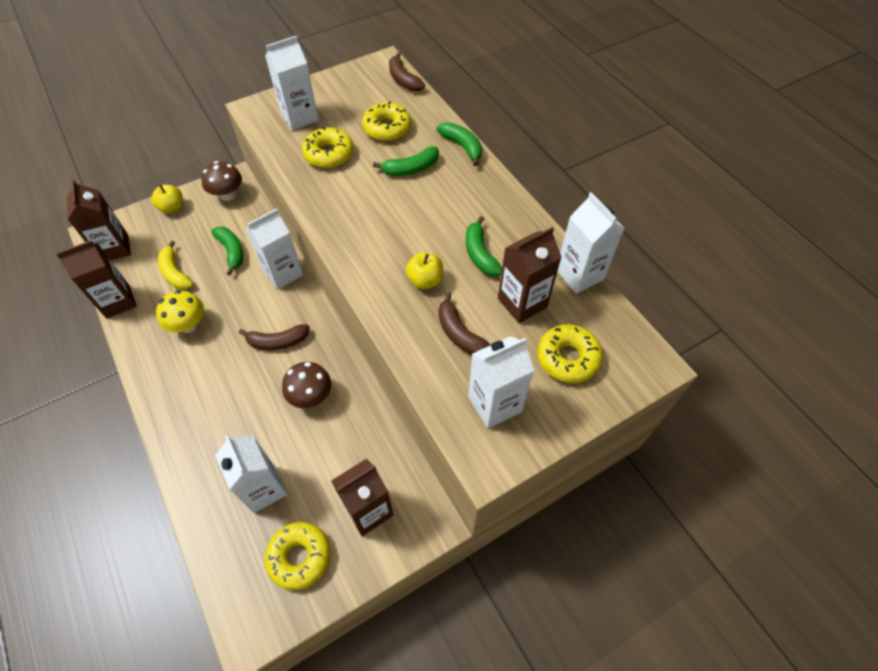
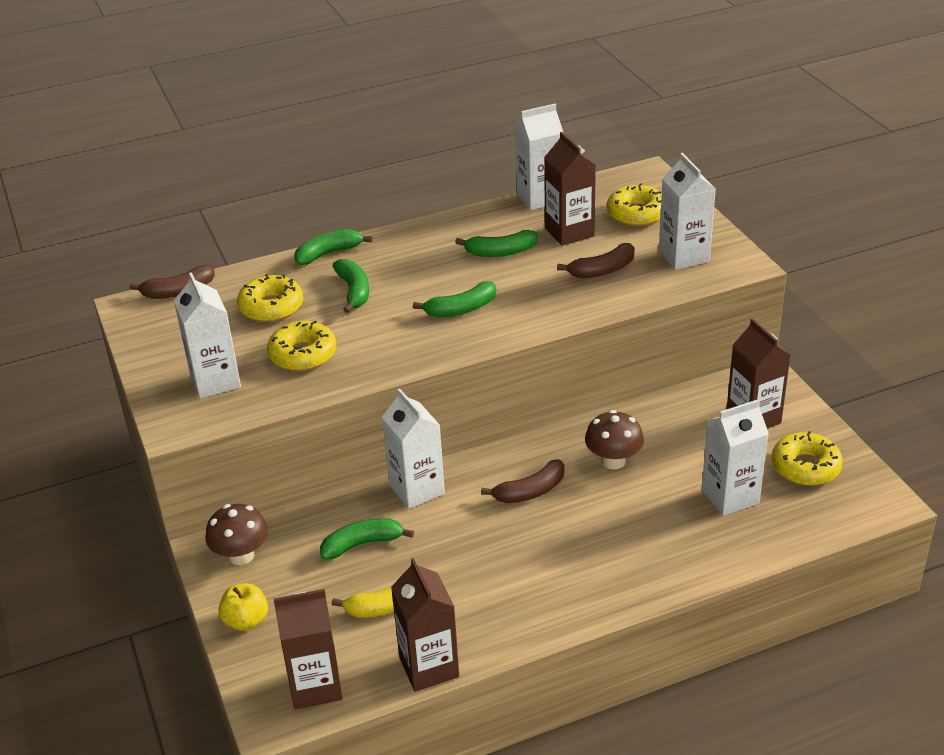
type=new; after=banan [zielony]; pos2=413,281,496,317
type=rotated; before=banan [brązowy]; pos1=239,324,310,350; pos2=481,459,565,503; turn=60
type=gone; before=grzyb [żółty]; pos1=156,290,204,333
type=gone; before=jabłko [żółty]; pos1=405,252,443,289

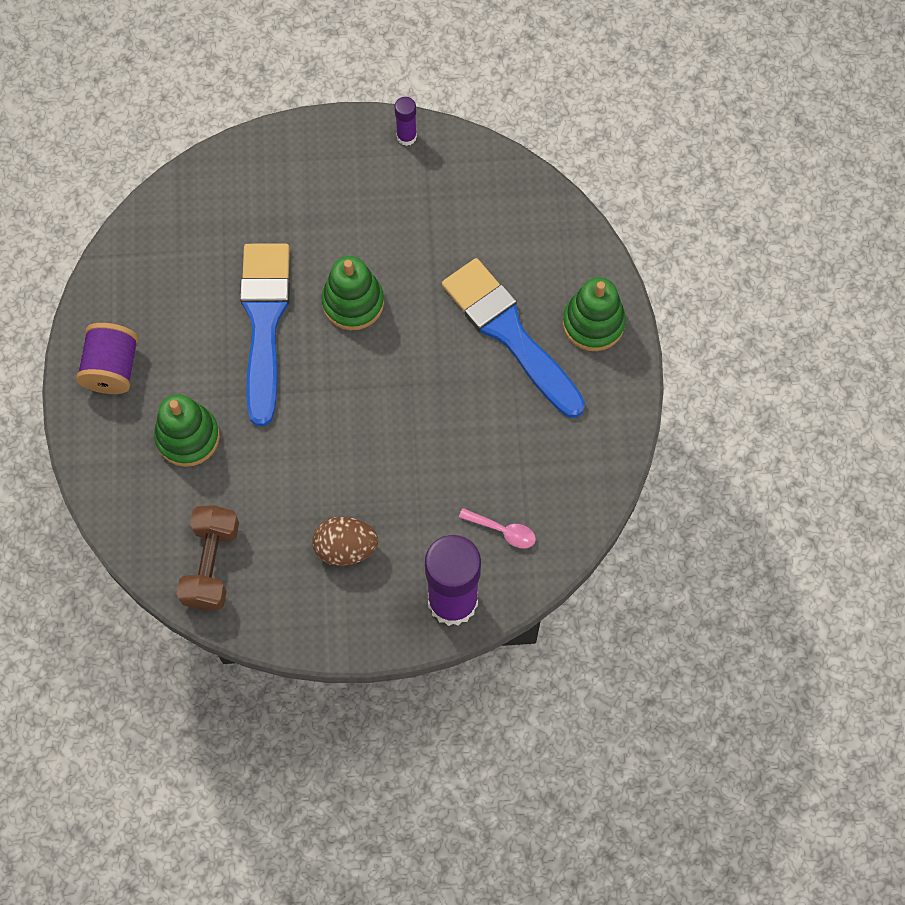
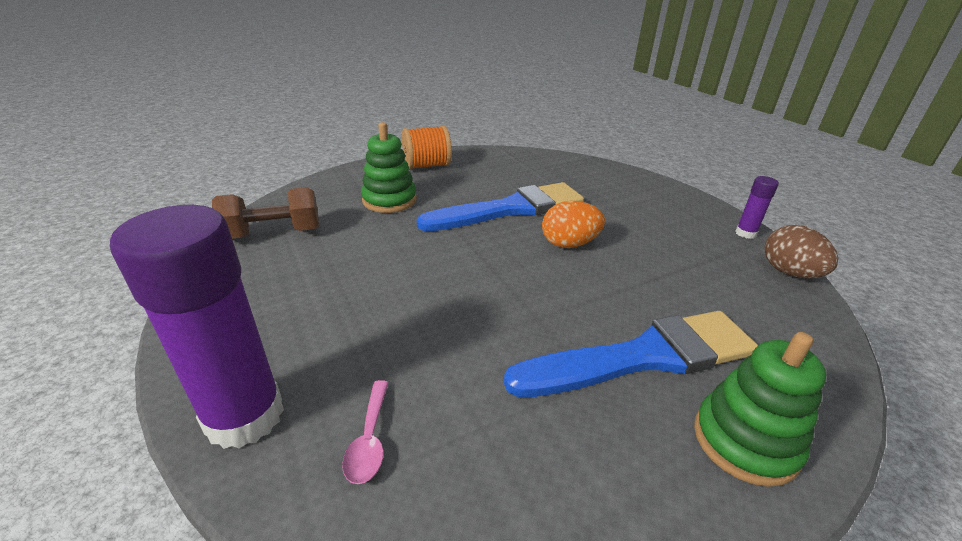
type=repainted; before=szpulka [fioletowy]; after=szpulka [pomarańczowy]; pos1=76,323,139,394; pos2=402,125,452,170
type=rotated; before=pędzel [niebieski]; pos1=442,258,585,418; pos2=504,311,758,397; turn=45
type=swapped; before=zabawka nakładanka [zielony]; after=jajko [pomarańczowy]; pos1=322,256,384,330; pos2=542,201,605,248
type=shifted; before=jajko [brązowy]; pos1=312,517,378,566; pos2=765,225,838,279

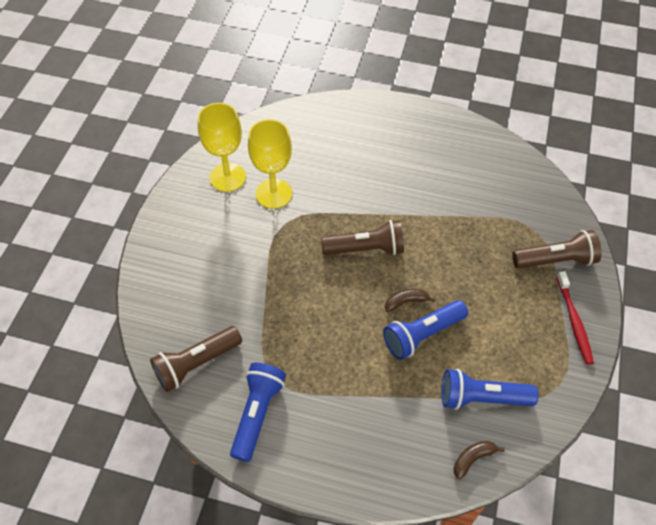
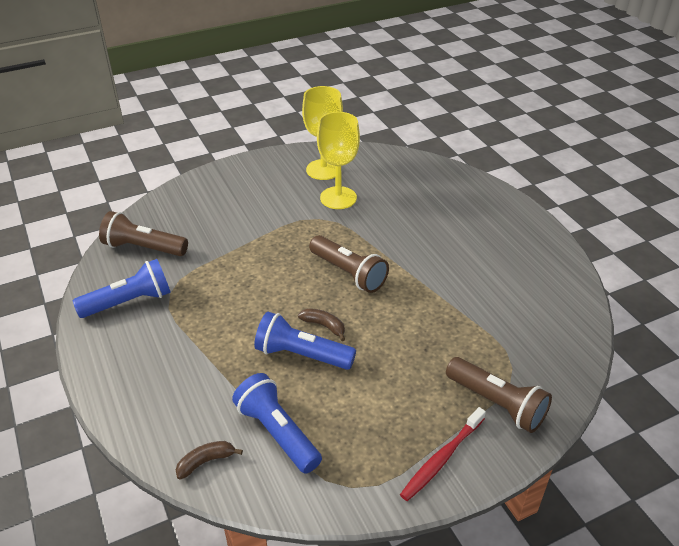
type=rotated; before=banan [brązowy]; pos1=454,441,505,479; pos2=176,441,243,480; turn=-45

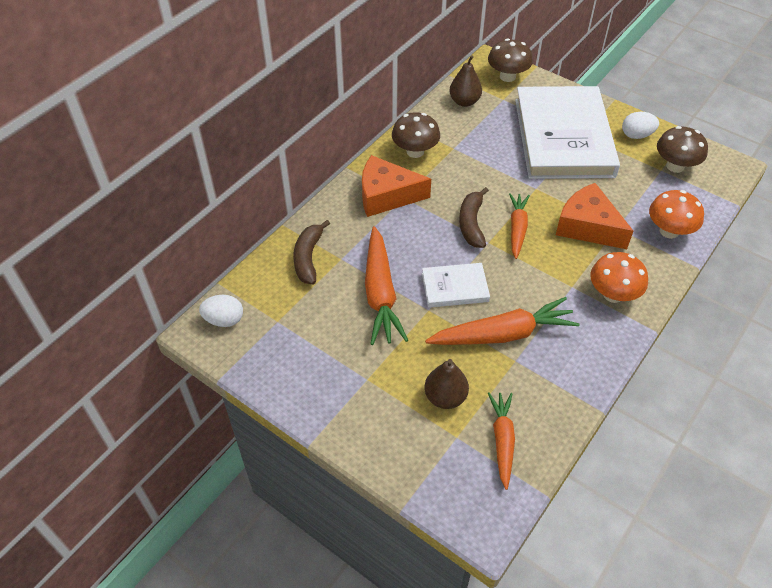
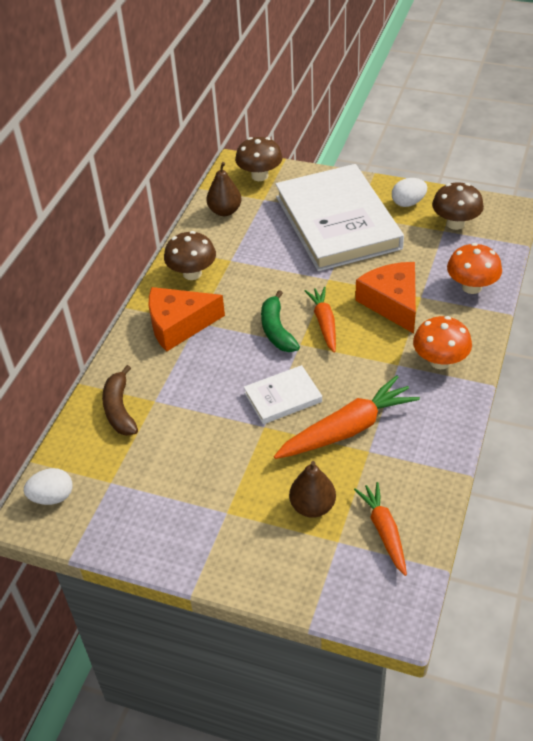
type=repainted; before=banan [brązowy]; after=banan [zielony]; pos1=459,187,489,248; pos2=261,290,300,352
type=rotated; before=ser [pomarańczowy]; pos1=556,183,634,249; pos2=355,262,416,334; turn=45
type=gone; before=marchewka [pomarańczowy]; pos1=365,226,408,345

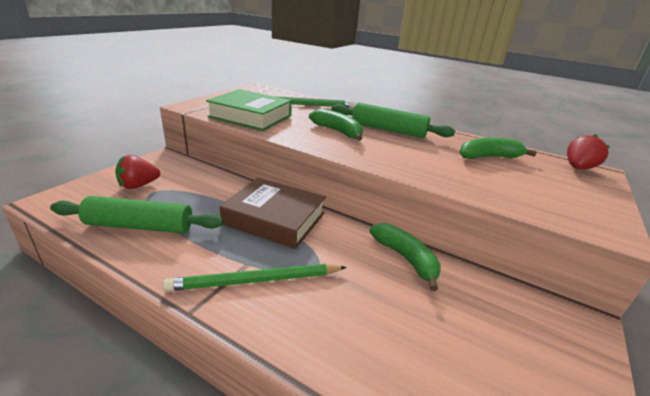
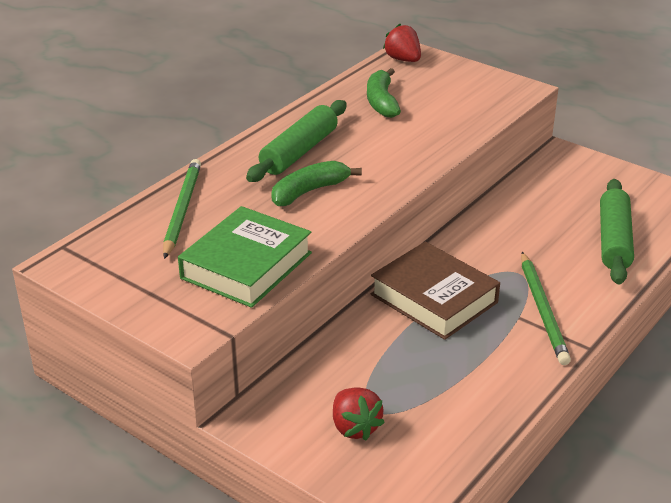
type=rotated; before=książka [brązowy]; pos1=220,178,326,249; pos2=371,242,500,340; turn=-75
type=shifted; before=wałek do ciasta [zielony]; pos1=50,196,223,233; pos2=600,179,634,285
type=gone; before=banan [zielony]; pos1=369,223,440,291

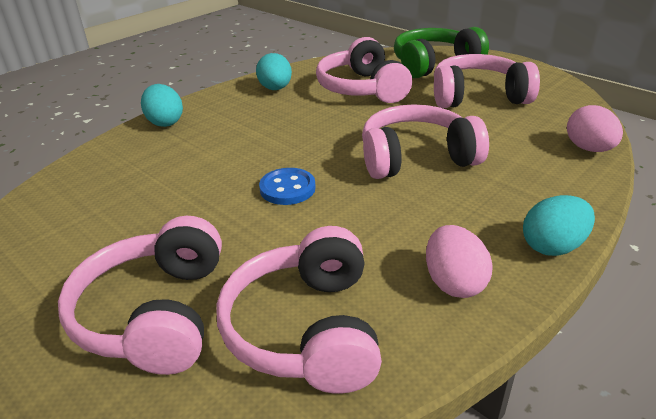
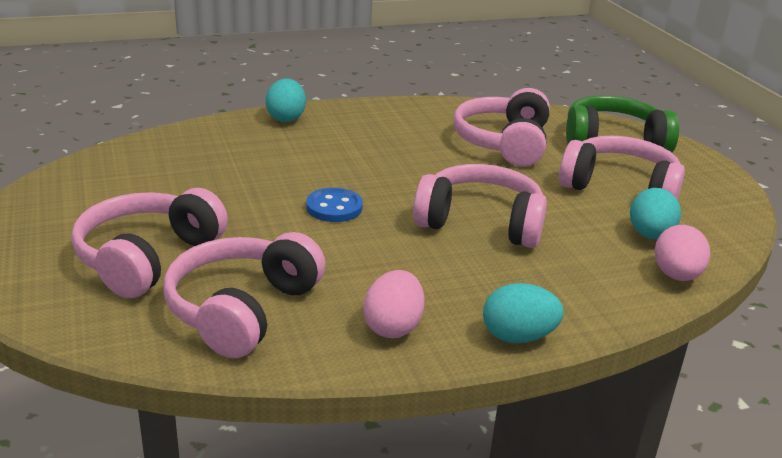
type=shifted; before=jajko [turkusowy]; pos1=256,53,292,90; pos2=630,188,681,239

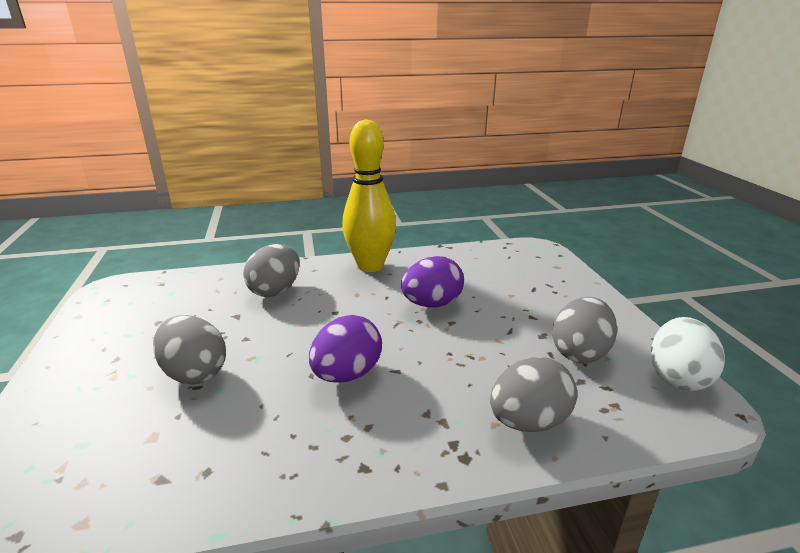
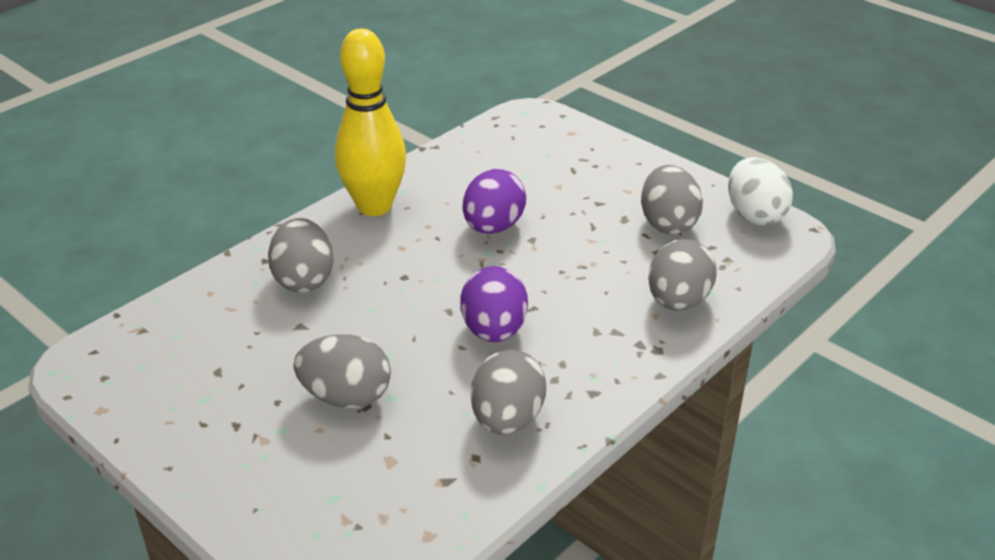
type=new; after=jajko [szary]; pos2=471,350,546,435

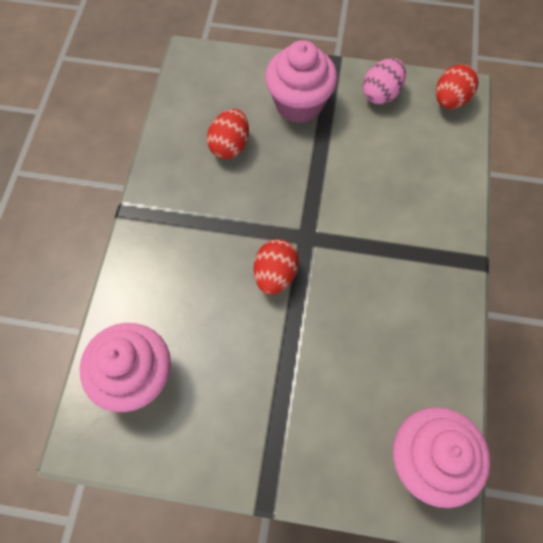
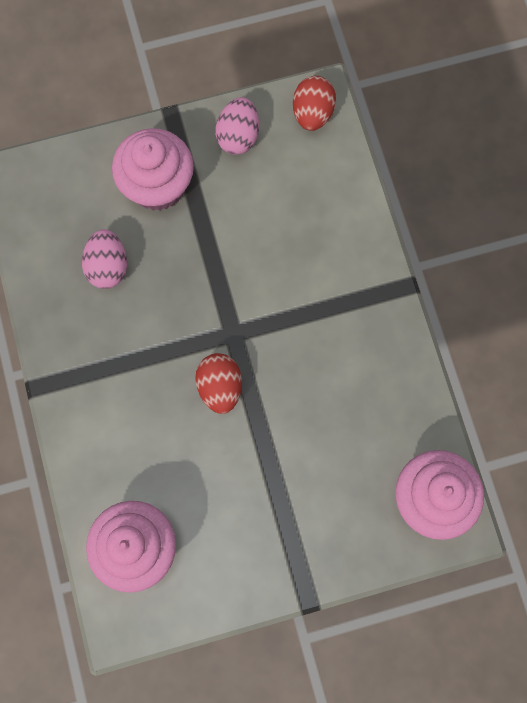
type=repainted; before=jajko [czerwony]; after=jajko [różowy]; pos1=207,109,249,159; pos2=82,229,127,289

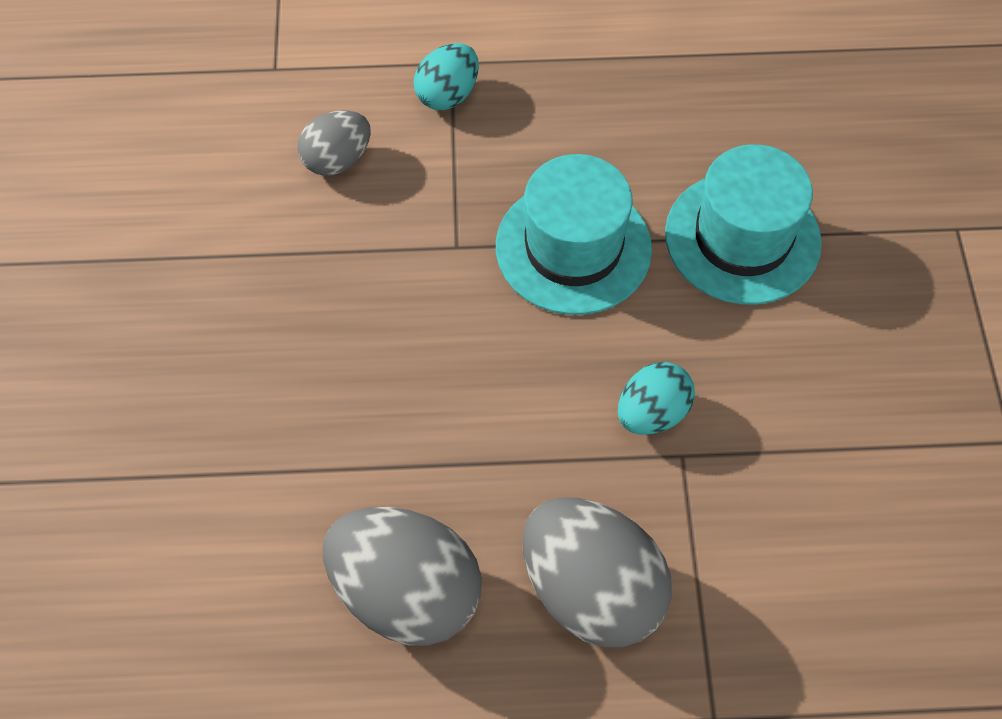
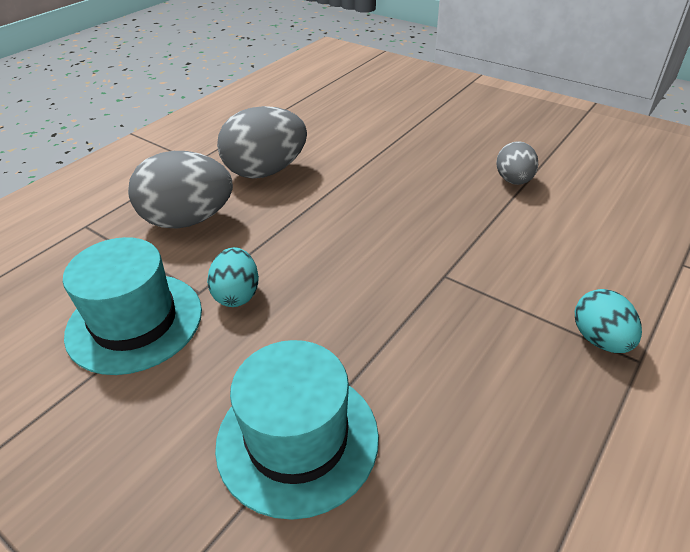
type=shifted; before=kapelusz [turkusowy]; pos1=496,154,652,315; pos2=63,237,202,375
type=shifted; before=jajko [szary]; pos1=297,110,371,176; pos2=496,141,538,185

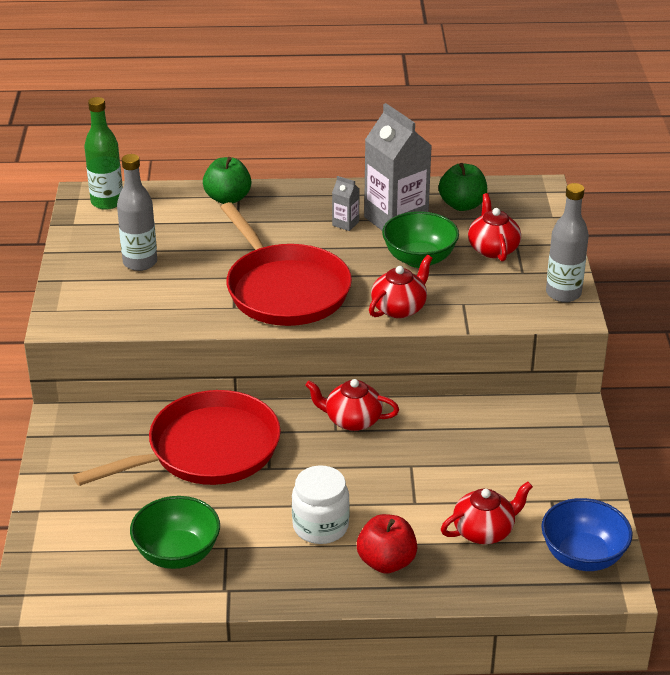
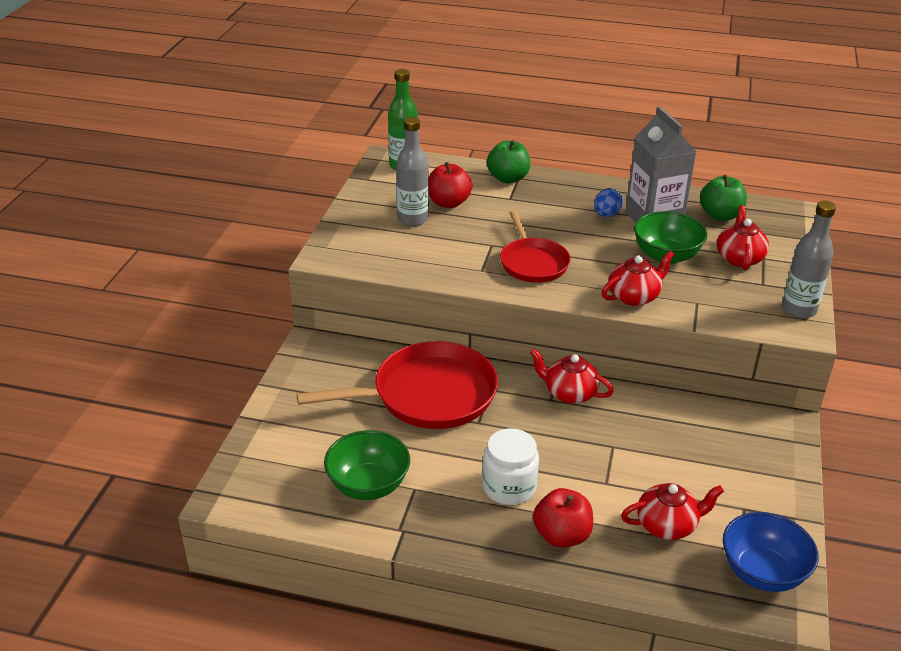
type=new; after=jabłko [czerwony]; pos2=428,162,472,208
type=scaled; before=patelnia [czerwony]; pos1=220,202,352,326; pos2=500,211,571,283; scale=0.61
type=swapped; before=karton mleka [szary]; after=jajko [niebieski]; pos1=332,176,360,231; pos2=594,188,623,217

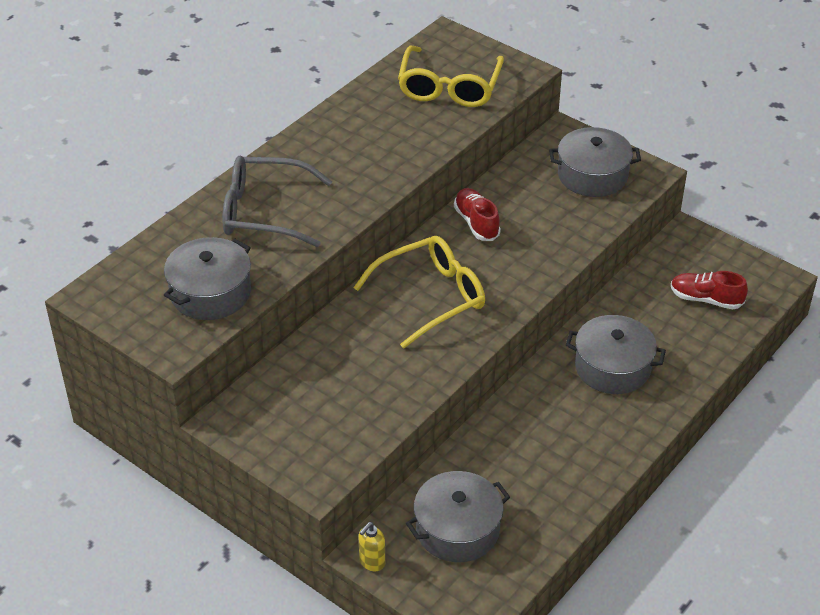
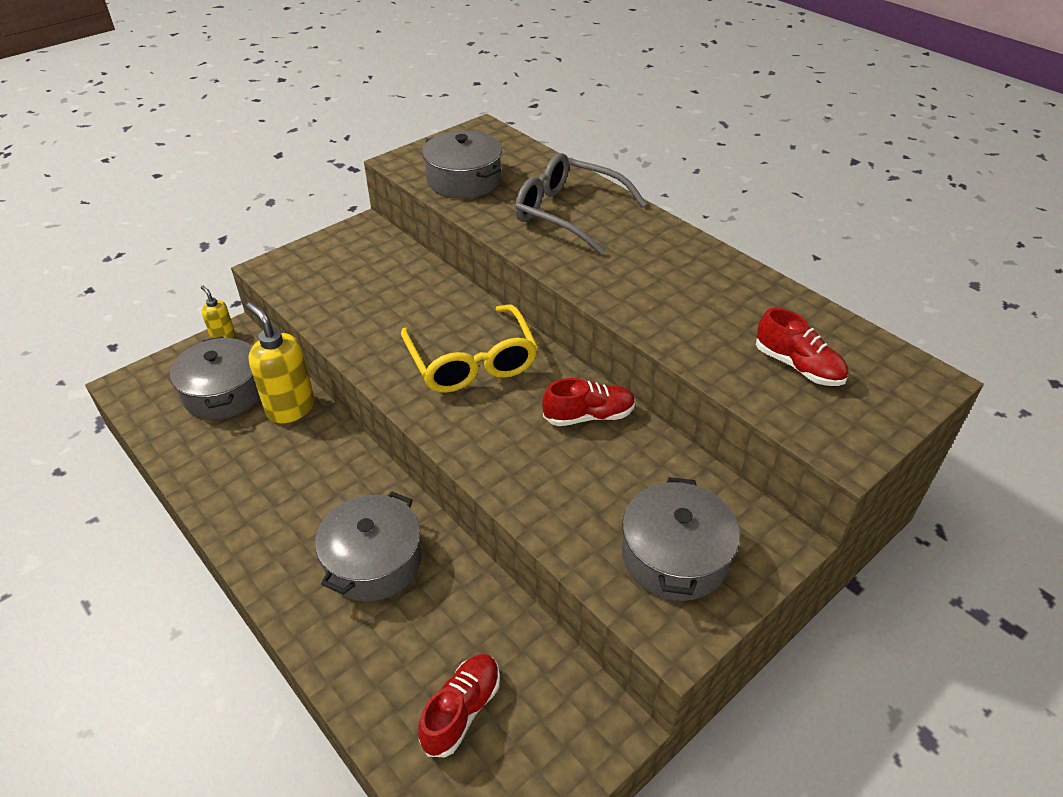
type=new; after=dozownik mydła [żółty]; pos2=246,303,315,423
type=rotated; before=okulary [szary]; pos1=222,156,332,247; pos2=515,153,647,255; turn=-75
type=swapped; before=okulary [żółty]; after=but [czerwony]; pos1=398,46,504,107; pos2=756,308,848,386

